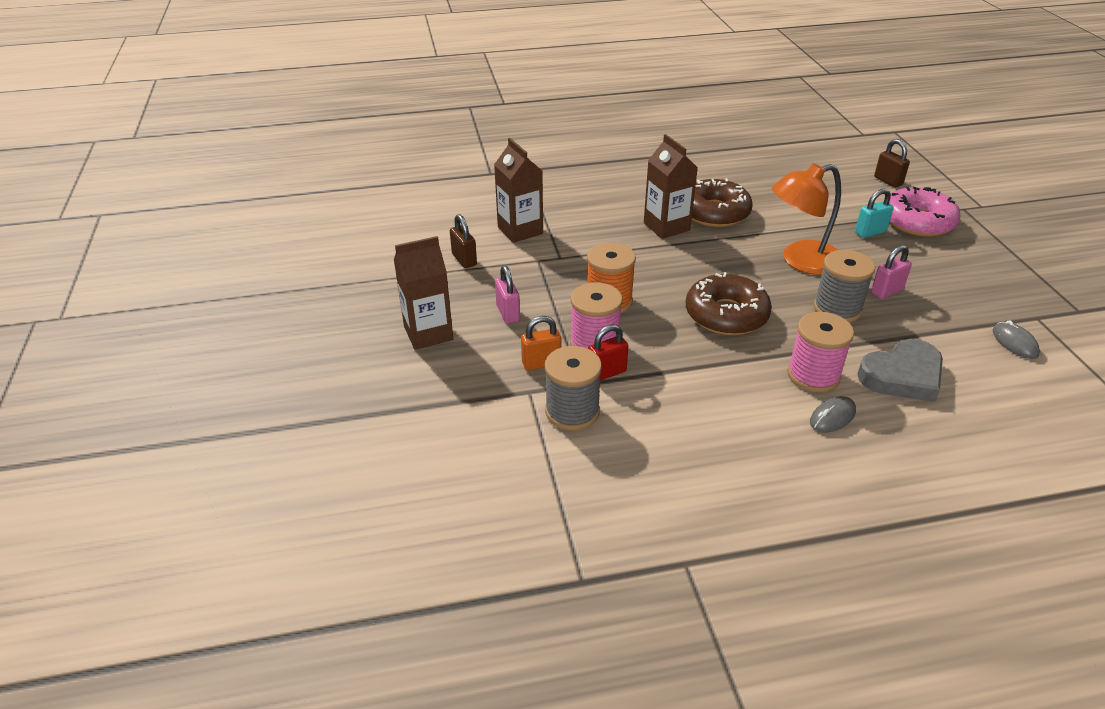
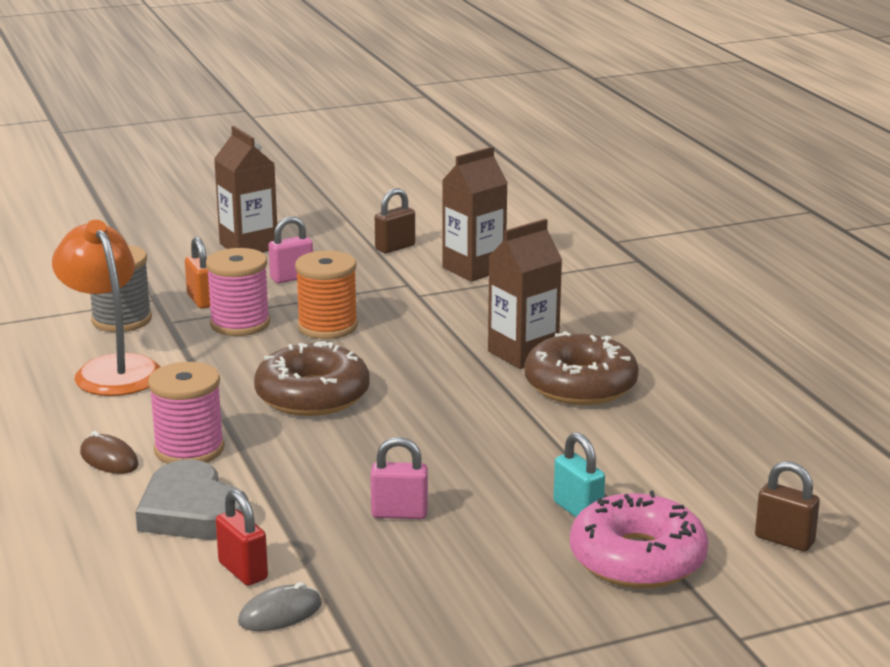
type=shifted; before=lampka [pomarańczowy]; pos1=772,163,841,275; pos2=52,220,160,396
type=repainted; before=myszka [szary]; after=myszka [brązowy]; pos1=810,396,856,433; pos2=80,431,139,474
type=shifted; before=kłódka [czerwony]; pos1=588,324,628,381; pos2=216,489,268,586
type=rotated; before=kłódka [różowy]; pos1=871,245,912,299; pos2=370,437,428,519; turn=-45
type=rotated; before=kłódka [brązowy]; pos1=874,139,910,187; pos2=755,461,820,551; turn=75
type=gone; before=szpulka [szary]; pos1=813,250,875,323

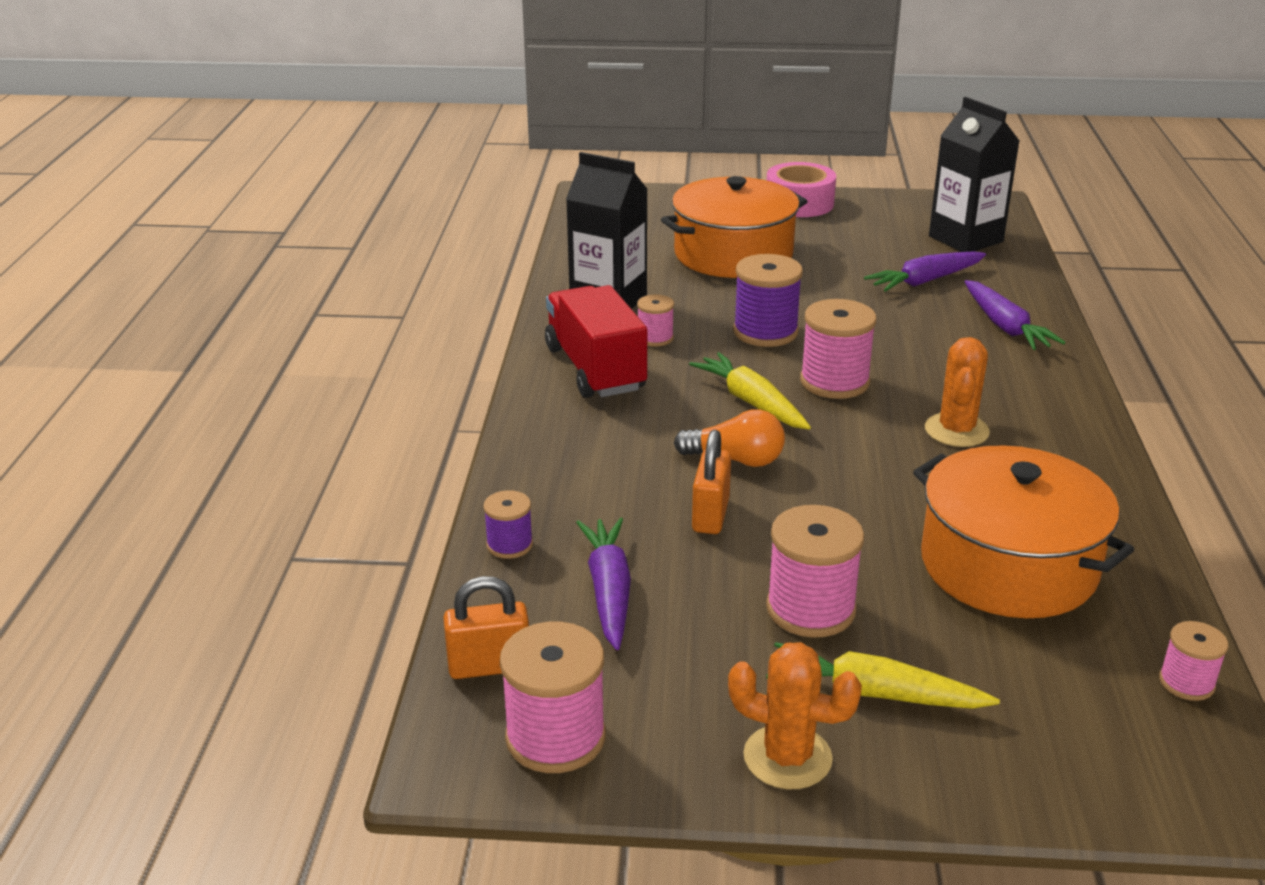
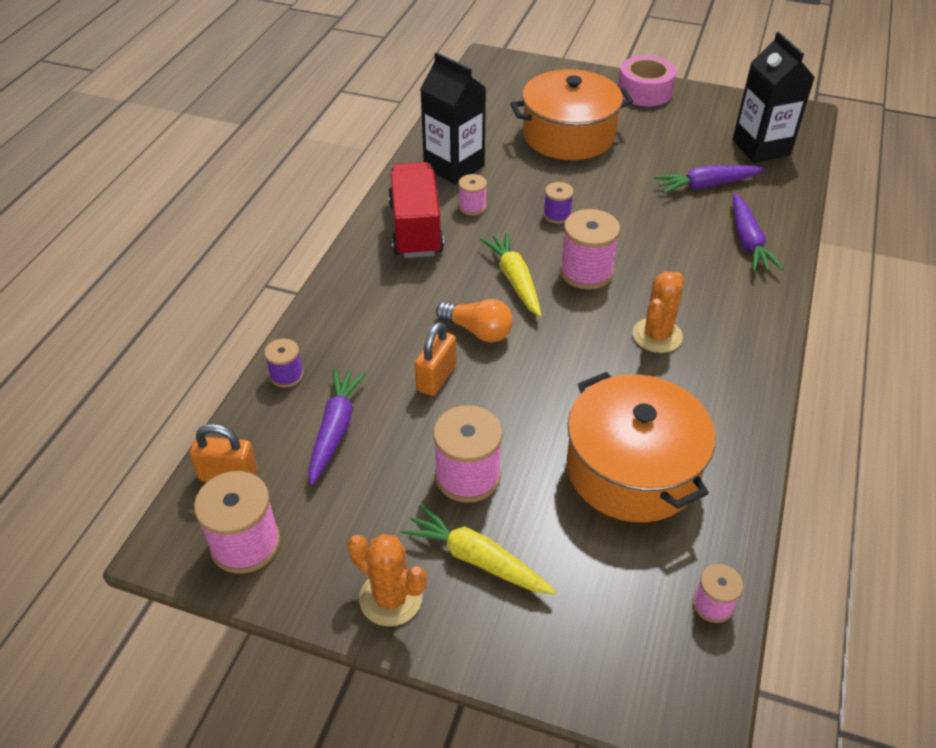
type=scaled; before=szpulka [fioletowy]; pos1=733,254,803,347; pos2=543,182,574,224; scale=0.56

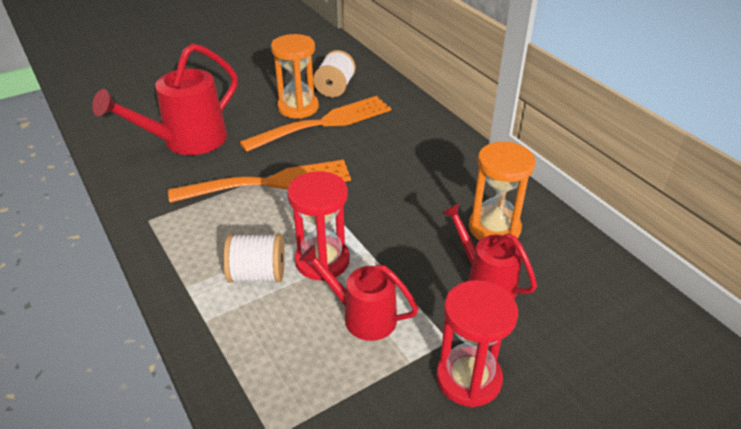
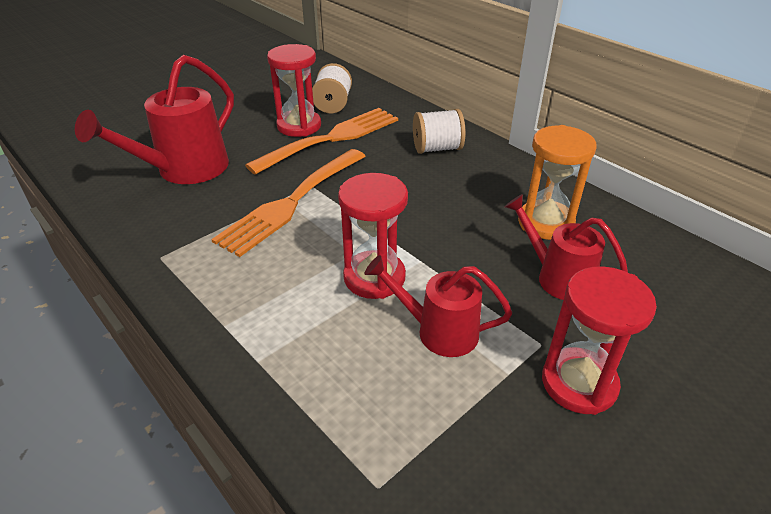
type=rotated; before=widelec [pomarańczowy]; pos1=168,160,351,203; pos2=211,149,366,257; turn=150
type=repainted; before=klepsydra [pomarańczowy]; after=klepsydra [czerwony]; pos1=271,34,319,119; pos2=267,44,321,137
type=shifted; before=szpulka [biały]; pos1=223,234,285,283; pos2=413,109,466,154

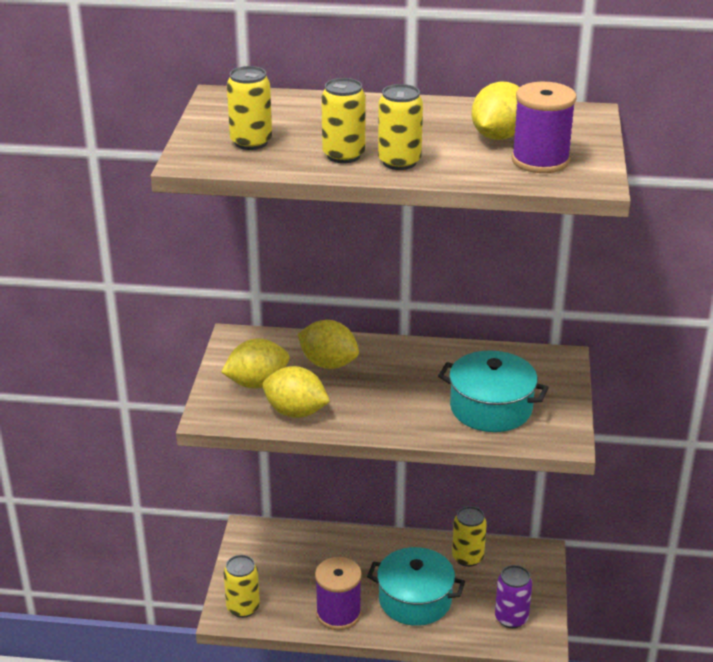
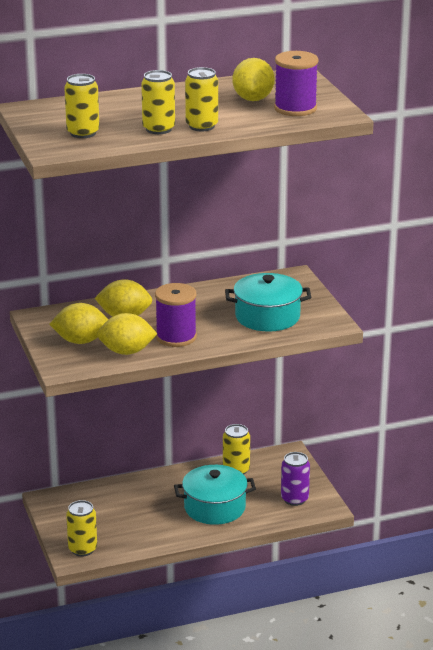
type=rotated; before=cytryna [żółty]; pos1=221,339,289,389; pos2=49,303,108,344; turn=45
type=shifted; before=szpulka [fioletowy]; pos1=315,557,362,630; pos2=155,283,197,347

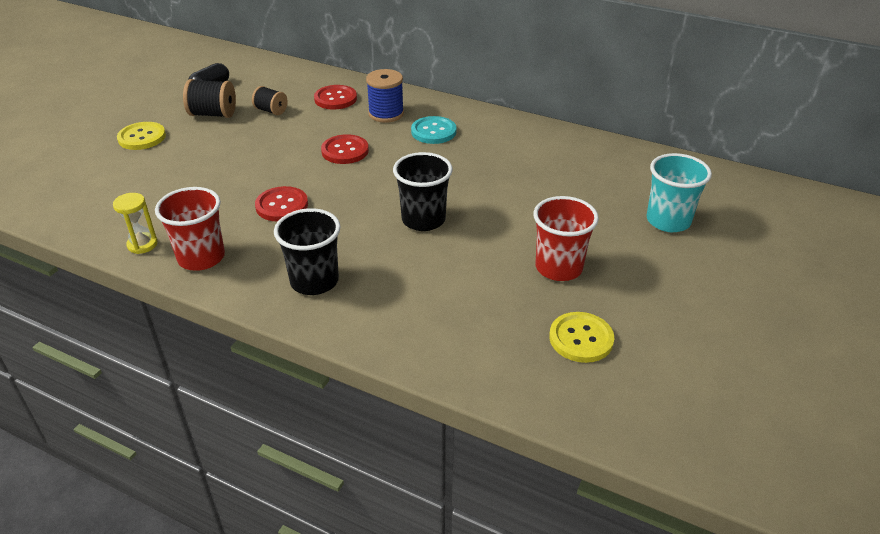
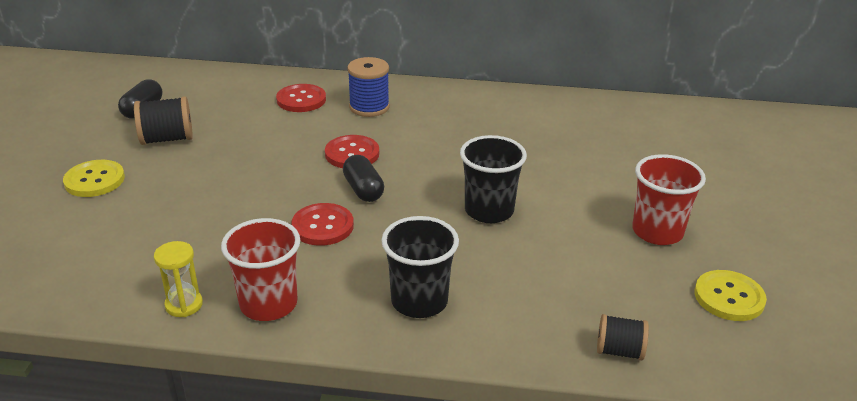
type=new; after=kapsułka [czarny]; pos2=343,155,384,202
type=shifted; before=szpulka [czarny]; pos1=252,86,288,115; pos2=597,314,649,360
type=gone; before=guzik [turkusowy]; pos1=411,116,457,144
type=gone; before=szklanka [turkusowy]; pos1=647,153,712,232

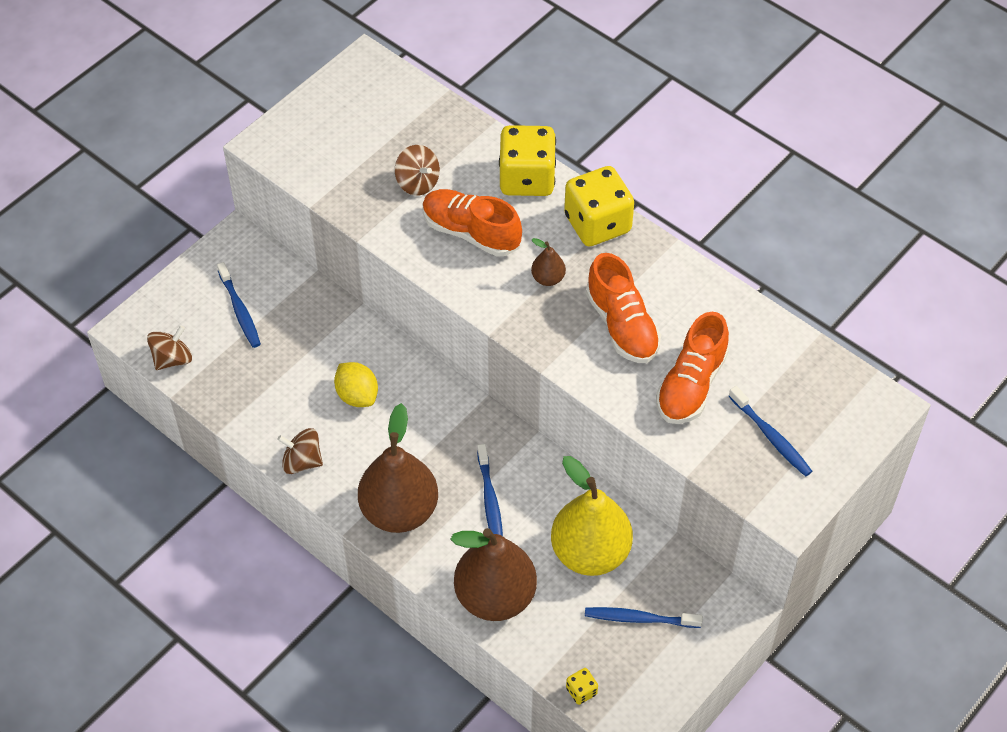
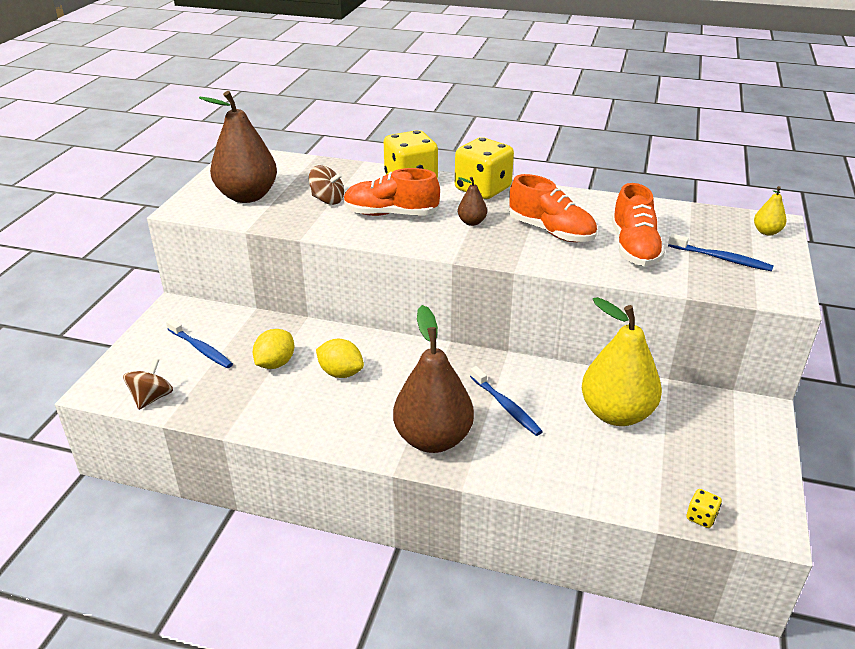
type=shifted; before=gruszka [brązowy]; pos1=450,528,537,621; pos2=199,91,277,203
type=new; after=cytryna [żółty]; pos2=253,329,294,369
type=new; after=gruszka [żółty]; pos2=754,186,786,236
type=gone; before=bączek [brązowy]; pos1=277,428,323,474
type=gone; before=szczoteczka do zębów [niebieski]; pos1=585,607,703,628

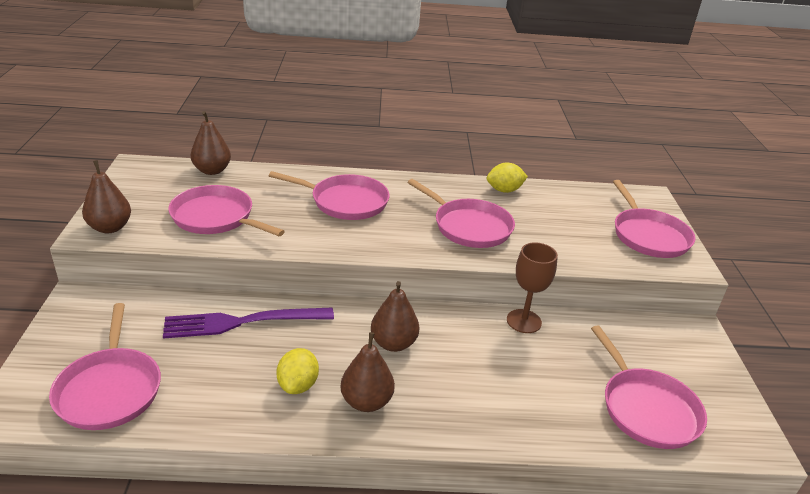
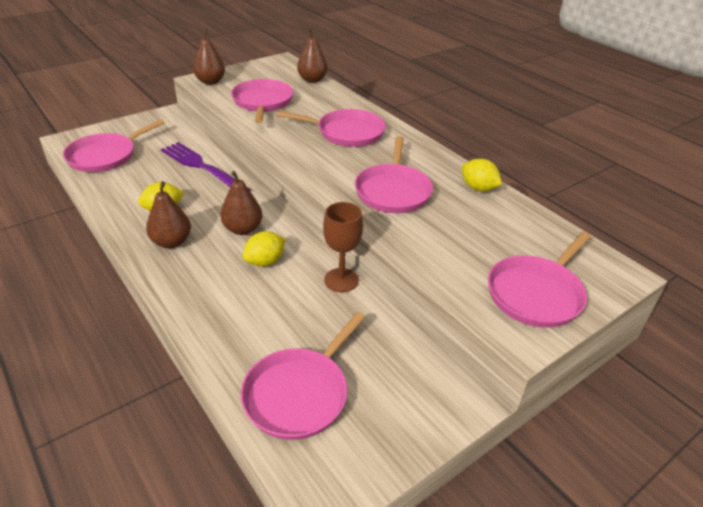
type=new; after=cytryna [żółty]; pos2=243,231,285,267
type=rotated; before=patelnia [różowy]; pos1=269,171,390,220; pos2=277,109,386,147; turn=-60

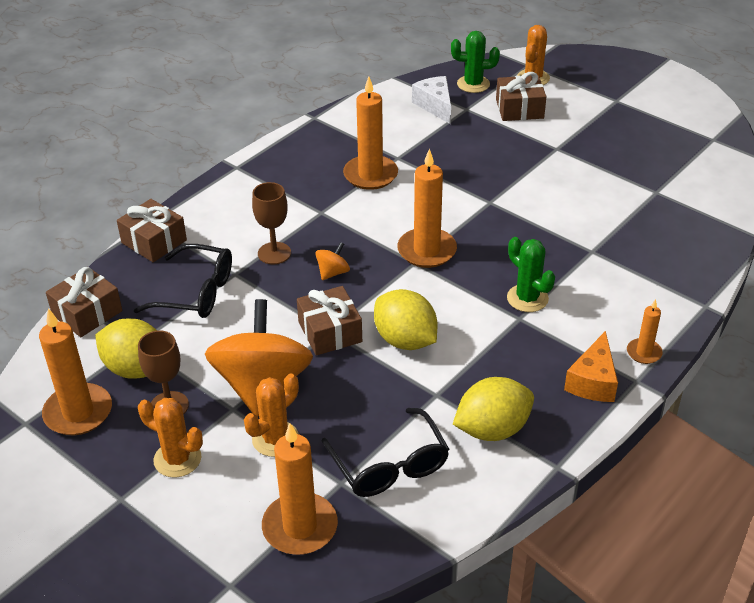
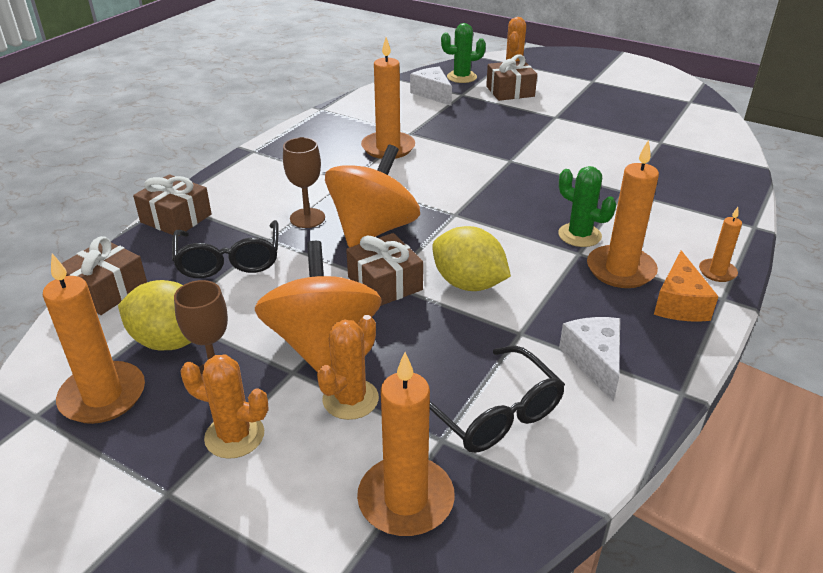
type=rotated; before=okulary [czarny]; pos1=133,244,232,318; pos2=172,220,279,278; turn=75
type=scaled; before=bączek [pomarańczowy]; pos1=315,242,350,280; pos2=325,144,420,248; scale=2.45
type=swapped; before=cytryna [żółty]; after=ser [biały]; pos1=453,377,534,441; pos2=559,317,620,402
type=shifted; before=świeca [pomarańczowy]; pos1=397,149,457,268; pos2=587,140,659,288

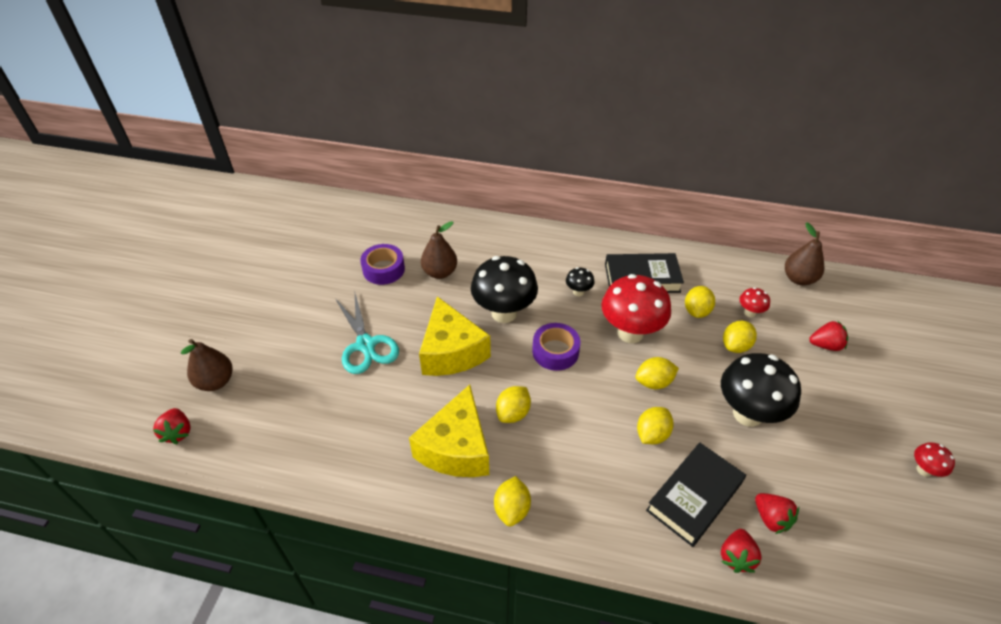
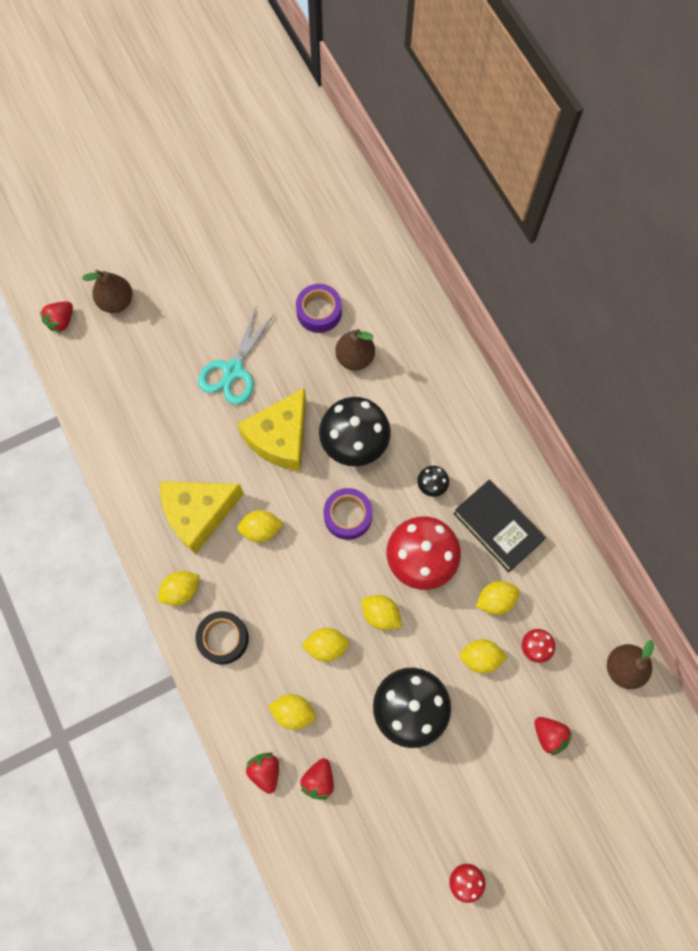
type=new; after=taśma klejąca [czarny]; pos2=196,611,249,664
type=rotated; before=truskawka [czerwony]; pos1=721,529,761,573; pos2=246,753,279,794; turn=90
type=swapped; before=książka [czarny]; after=cytryna [żółty]; pos1=646,442,746,547; pos2=268,694,316,730

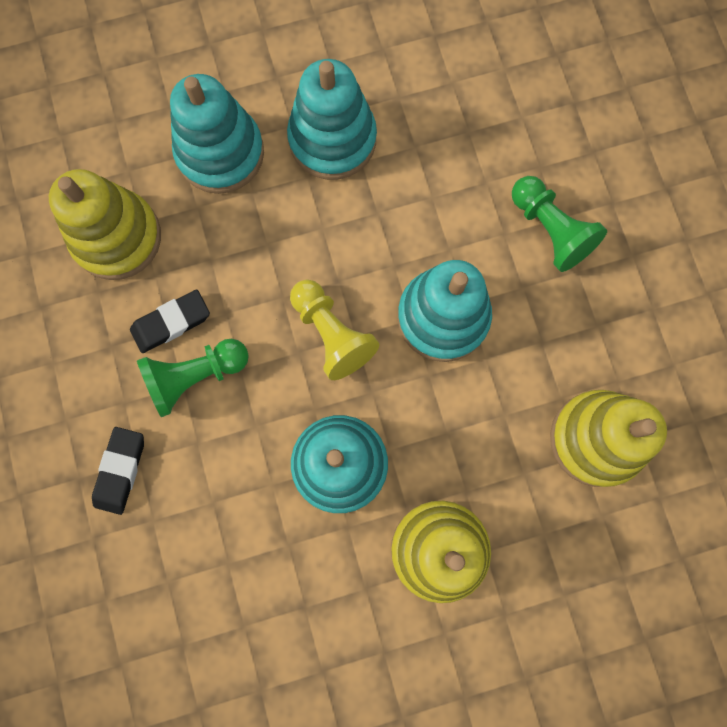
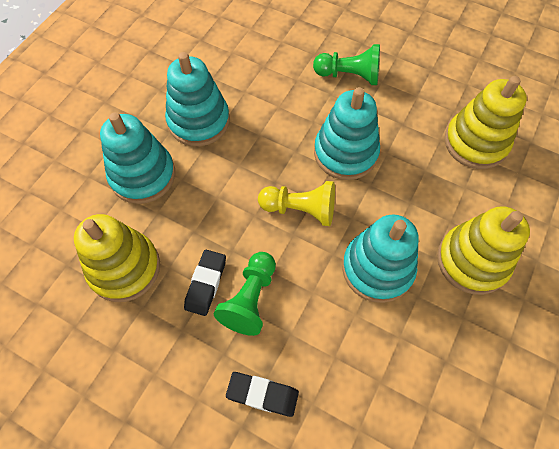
type=rotated; before=gumka do mazania [czarny]; pos1=92,427,144,515; pos2=226,372,299,417; turn=-45

